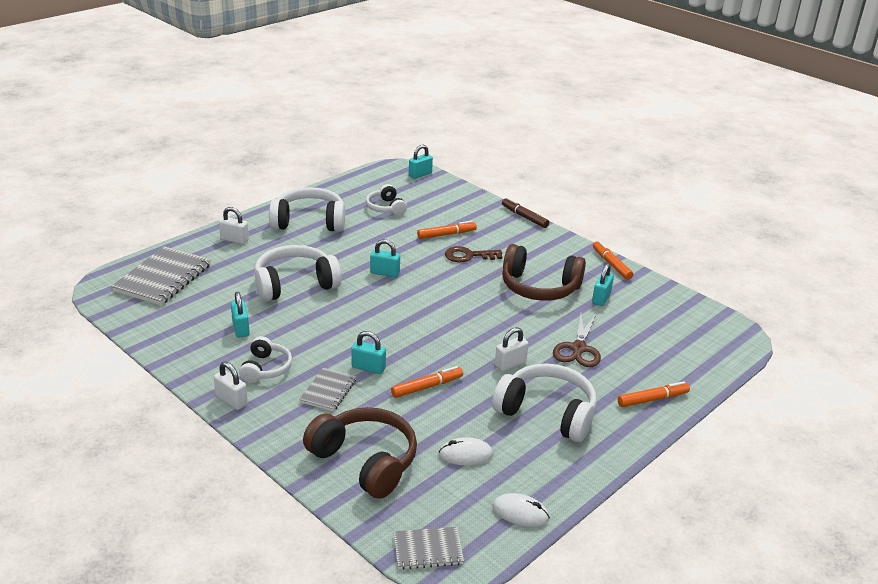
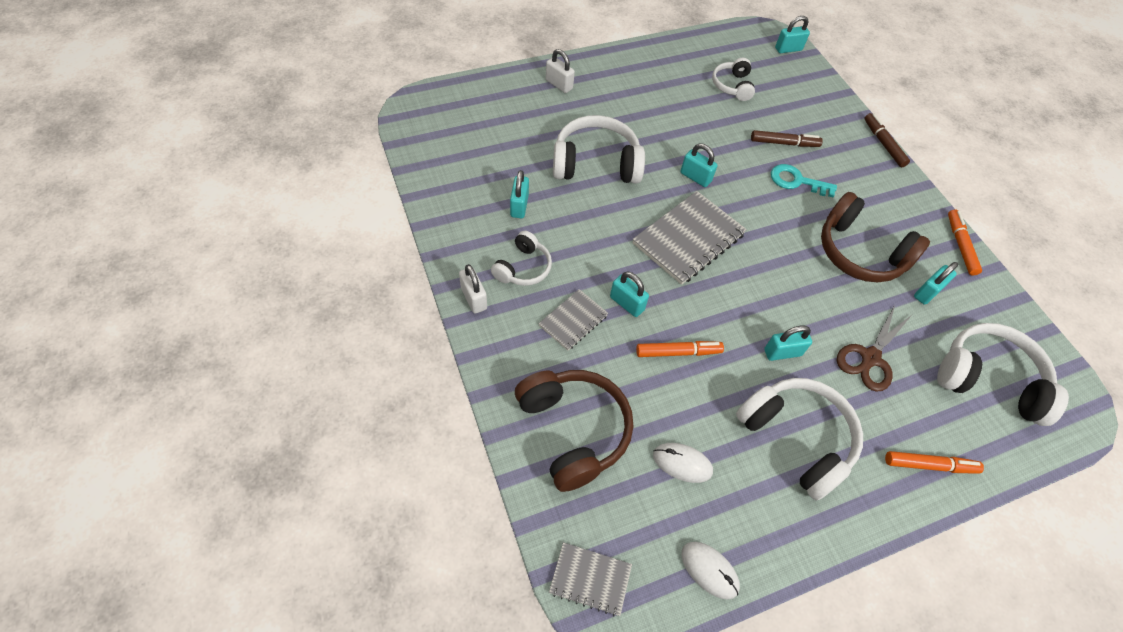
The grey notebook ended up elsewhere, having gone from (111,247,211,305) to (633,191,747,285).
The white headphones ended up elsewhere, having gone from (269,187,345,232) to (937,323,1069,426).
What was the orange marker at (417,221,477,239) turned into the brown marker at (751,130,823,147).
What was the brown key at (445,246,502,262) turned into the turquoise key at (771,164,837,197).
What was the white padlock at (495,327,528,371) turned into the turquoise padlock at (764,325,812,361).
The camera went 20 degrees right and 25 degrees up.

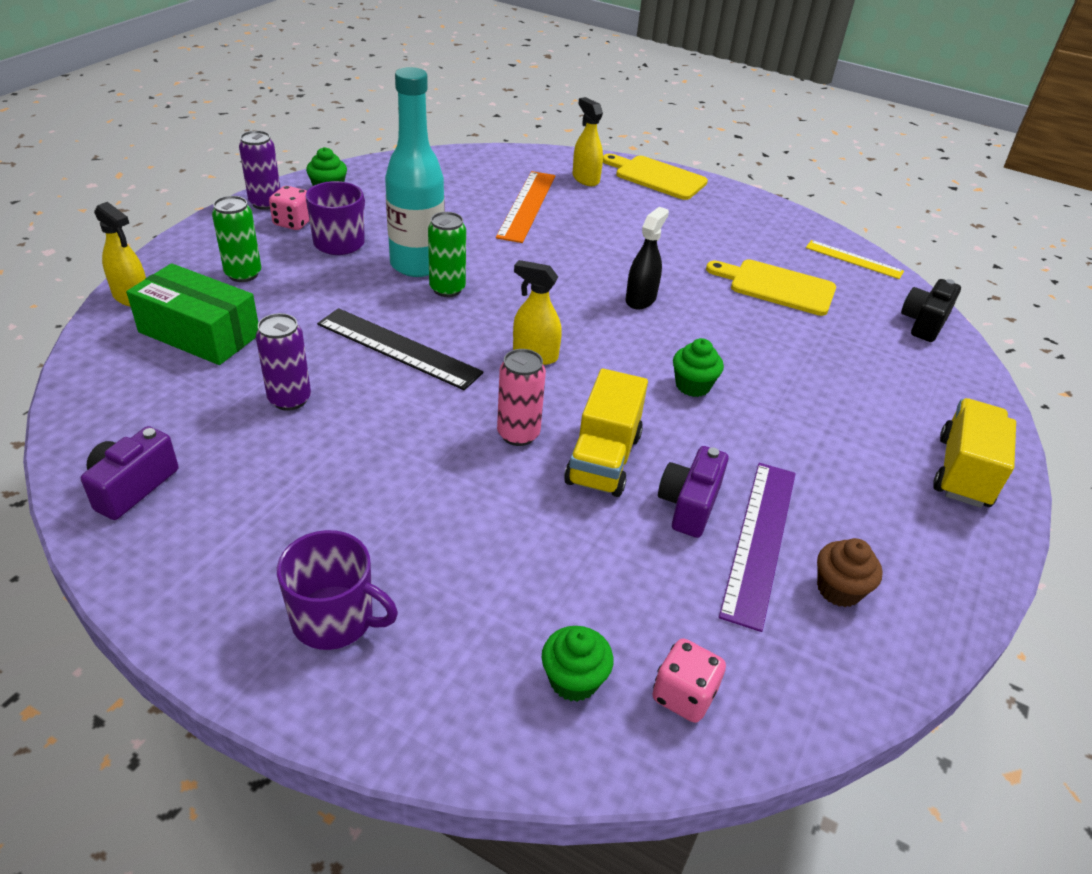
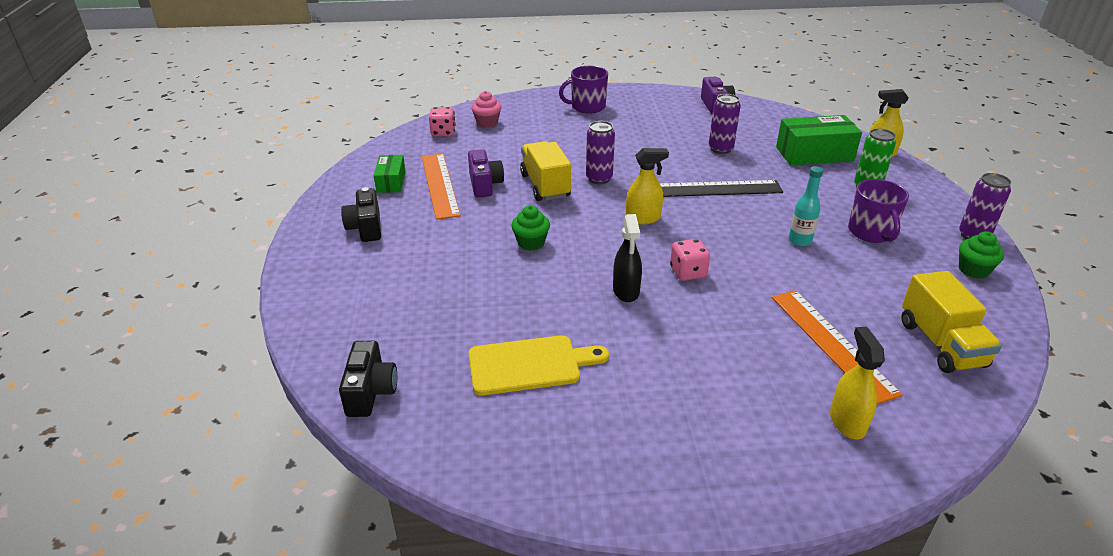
The pink dice ended up elsewhere, having gone from (269,186,309,230) to (670,239,710,281).
The size of the turquoise bottle at (385,67,445,277) changed by a factor of 0.49.
The second view lost the green can at (428,212,466,297).
What was the pink can at (497,349,546,446) turned into the purple can at (586,121,615,184).
What was the green cupcake at (541,626,614,702) turned into the pink cupcake at (471,91,501,128).
The yellow spray bottle at (572,97,603,186) ended up facing another way, 120 degrees counterclockwise from before.
The second view lost the yellow cutting board at (603,154,708,200).
What was the purple ruler at (719,463,796,632) turned into the orange ruler at (422,153,460,220).
The second view lost the yellow ruler at (806,240,904,279).
Where the brown cupcake stood at (817,538,883,607), the green box came to stand at (374,155,406,193).
The yellow truck ended up elsewhere, having gone from (933,398,1016,508) to (901,271,1002,373).
The second view gained the black camera at (341,187,381,242).
The camera went 150 degrees right and 5 degrees down.

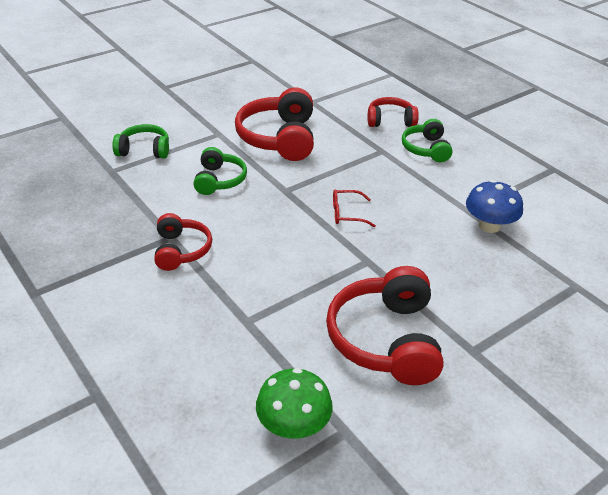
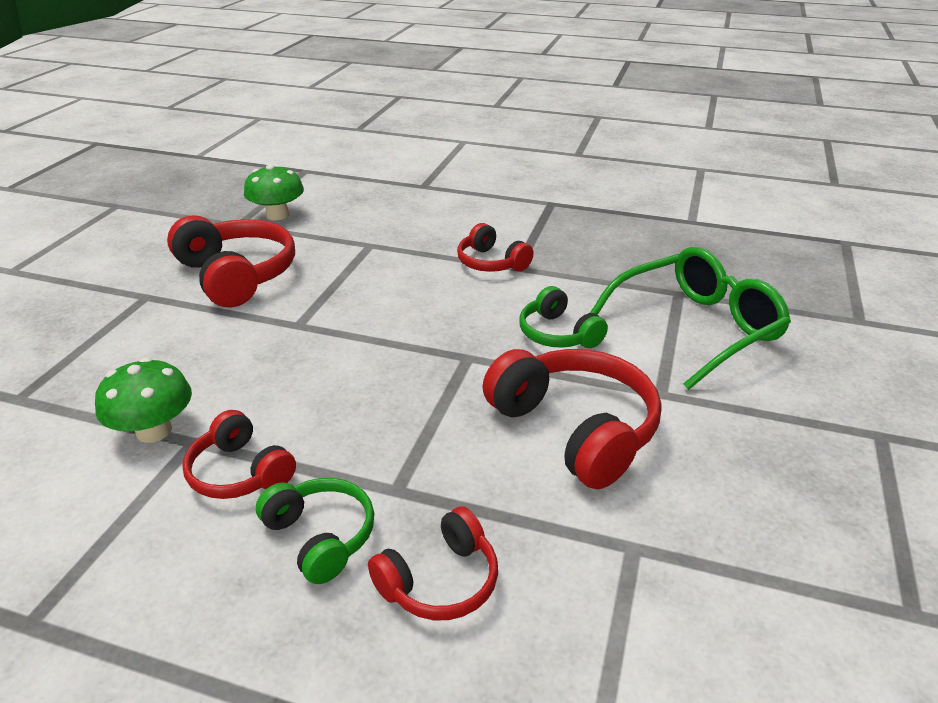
Where the green headphones stood at (112,124,169,159), the green glasses came to stand at (590,247,791,390).
The second view lost the red glasses at (333,189,376,227).
What was the blue mushroom at (466,180,523,233) turned into the green mushroom at (95,358,192,443).
The second view gained the red headphones at (182,410,296,499).
The camera went 145 degrees right and 5 degrees down.

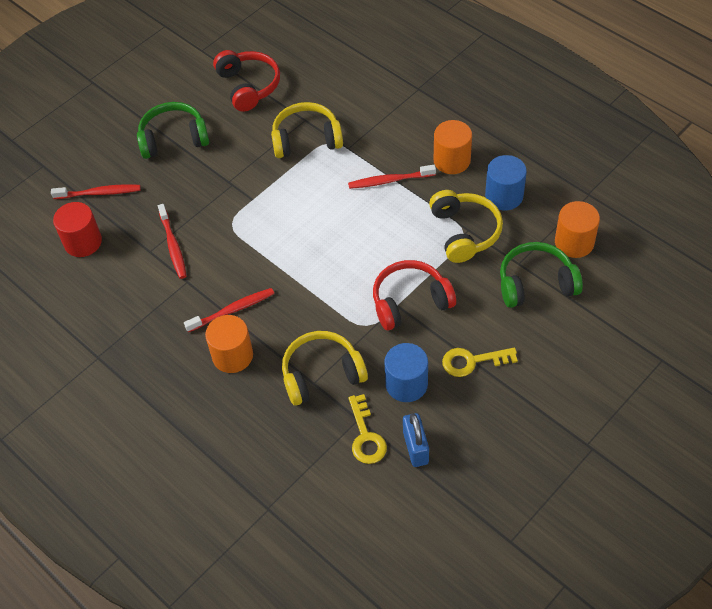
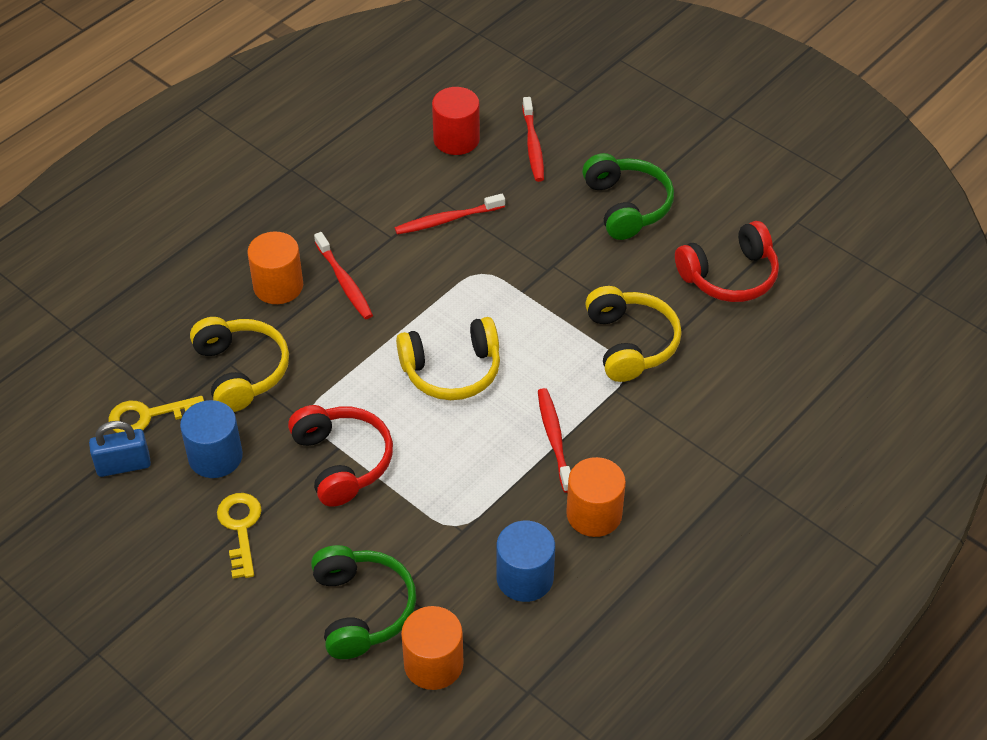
The yellow headphones ended up elsewhere, having gone from (429,190,503,263) to (396,317,500,400).
The camera went 85 degrees right and 5 degrees down.

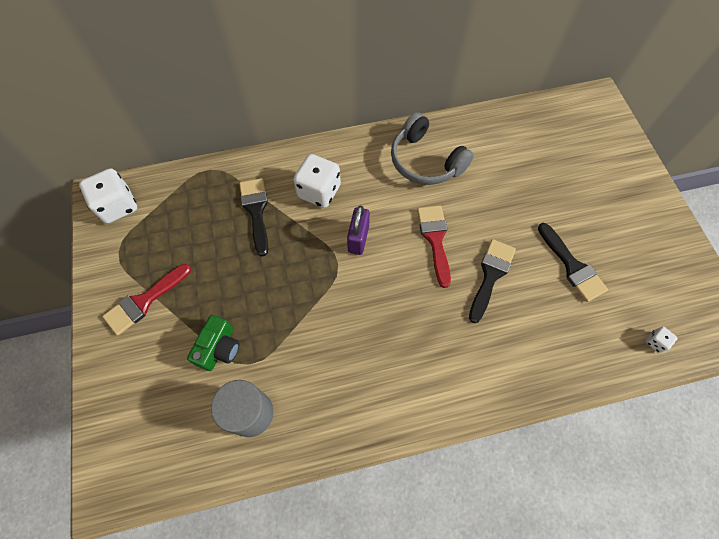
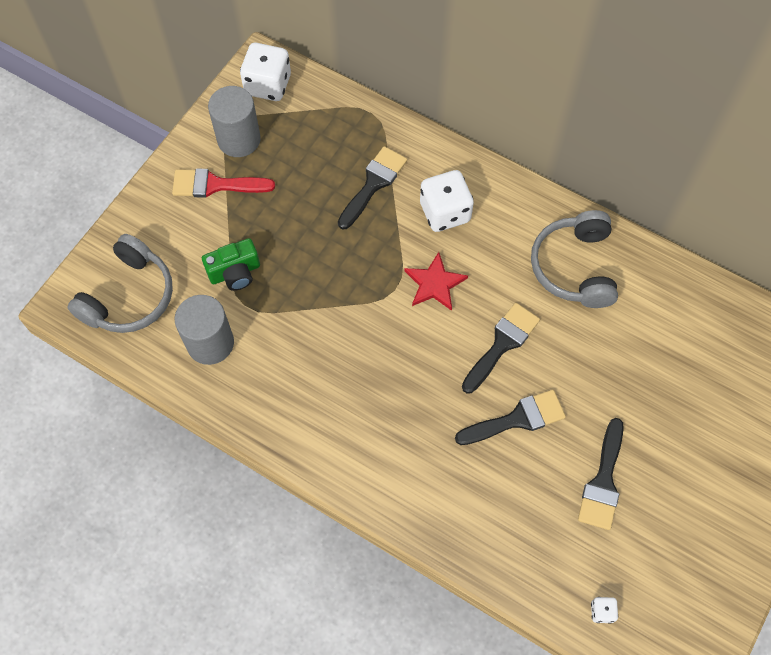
Where the purple padlock stood at (347,206,370,255), the red star came to stand at (405,252,468,311).
What was the red brush at (417,205,451,288) turned into the black brush at (462,303,540,393).
The second view gained the grey headphones at (67,234,173,333).
The second view gained the grey cylinder at (208,86,261,157).
The camera went 45 degrees right and 0 degrees up.

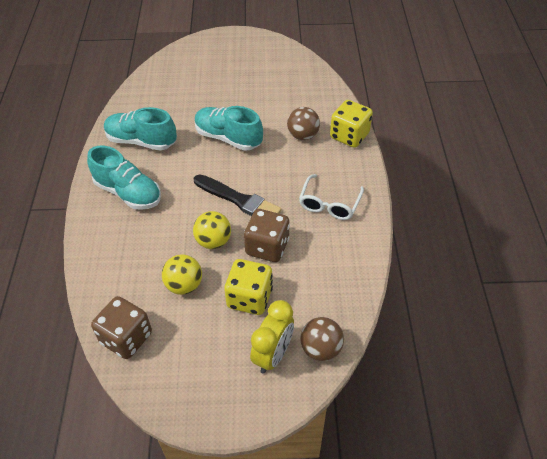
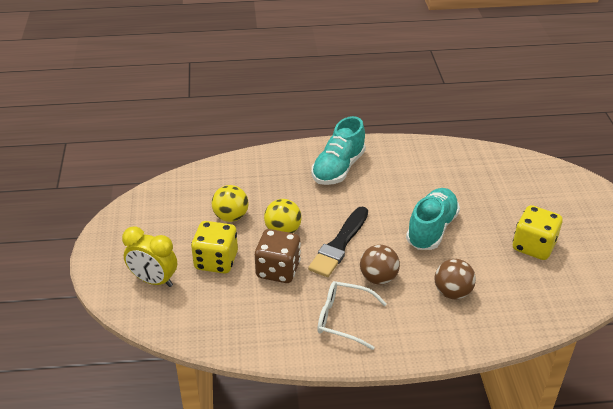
The second view lost the brown dice at (91,296,152,359).
The second view lost the turquoise shoe at (104,107,177,151).
The brown ball ended up elsewhere, having gone from (300,317,344,361) to (360,245,400,285).
The yellow dice ended up elsewhere, having gone from (330,100,373,148) to (513,205,562,260).
The camera went 85 degrees right and 10 degrees down.

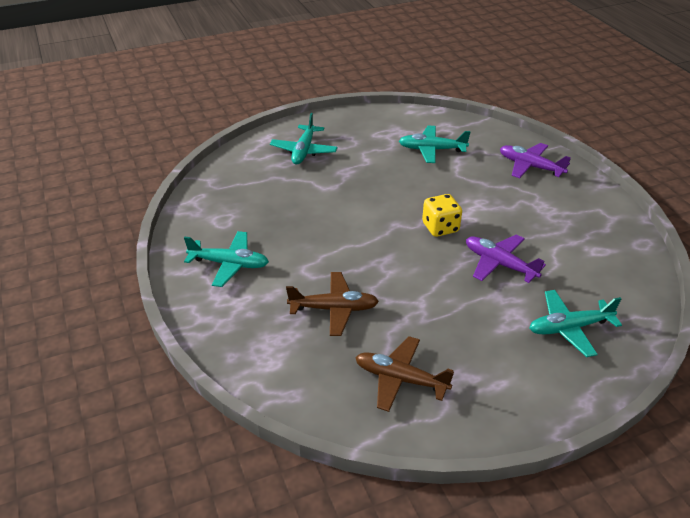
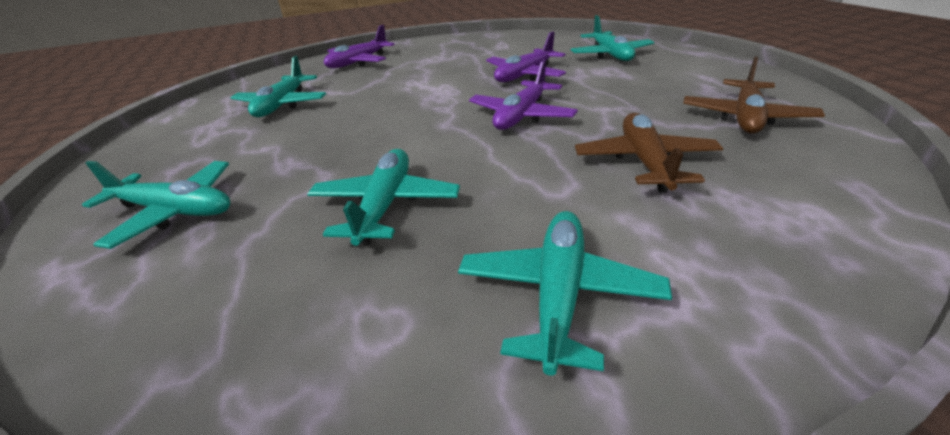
The second view lost the yellow dice at (422,194,462,237).
The second view gained the turquoise plane at (307,149,460,246).
The second view gained the purple plane at (469,60,578,130).
The camera went 85 degrees left and 5 degrees down.

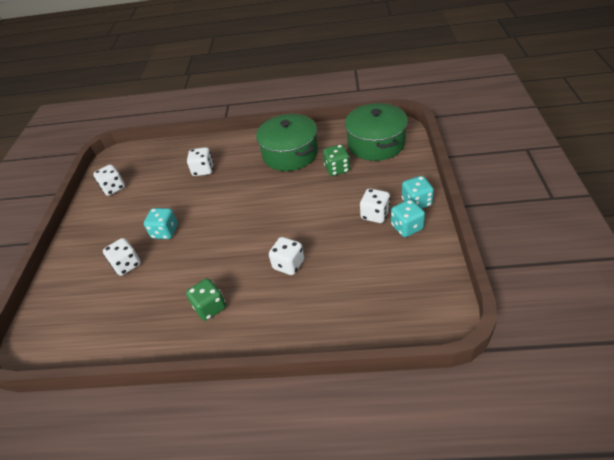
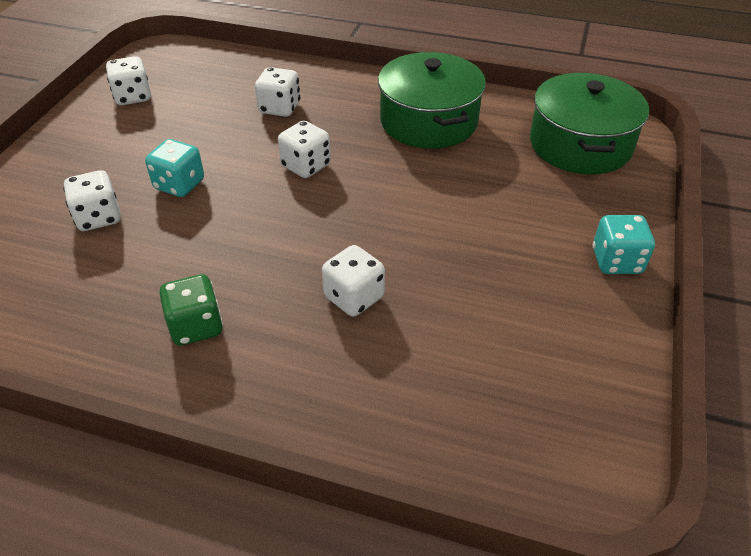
The second view lost the green dice at (323,144,350,176).
The white dice ended up elsewhere, having gone from (360,188,390,223) to (278,121,331,178).
The second view lost the turquoise dice at (391,199,425,237).
The camera went 10 degrees right and 0 degrees up.

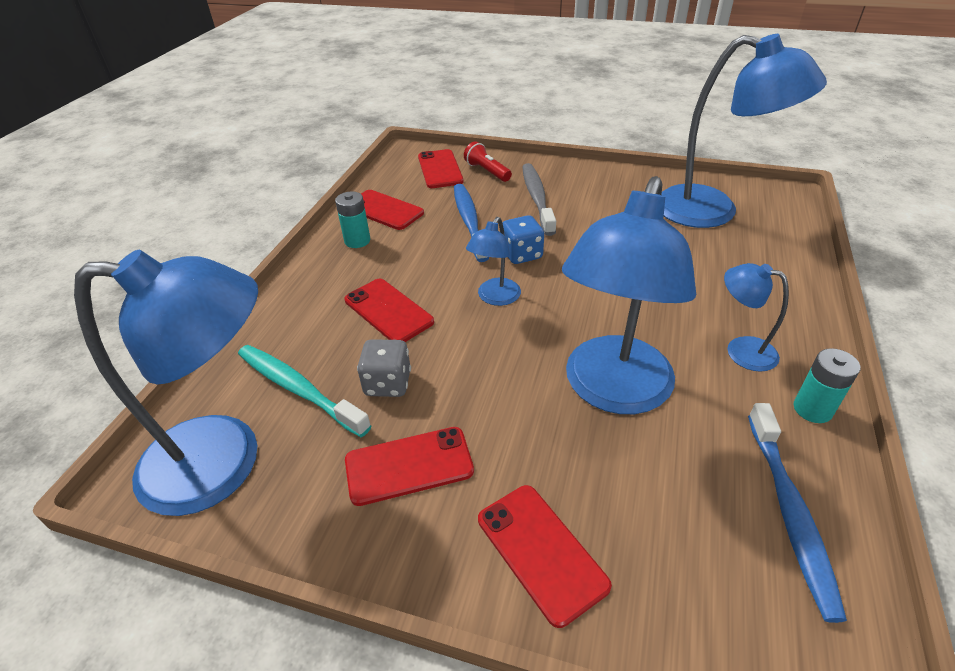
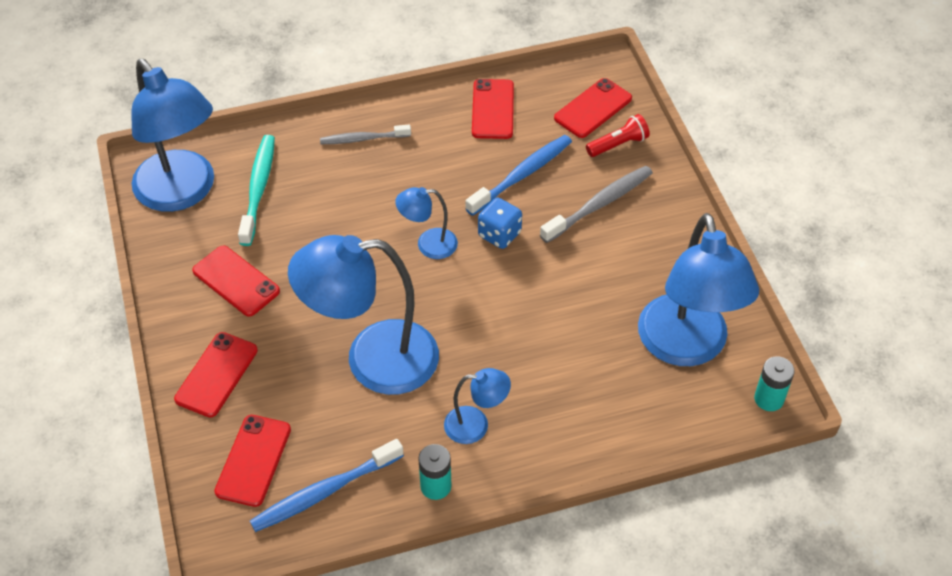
The turquoise battery ended up elsewhere, having gone from (335,191,370,248) to (754,356,795,411).
The red phone ended up elsewhere, having gone from (344,279,434,342) to (214,415,291,507).
The second view lost the grey dice at (357,339,411,397).
The red flashlight at (464,141,512,182) ended up facing another way, 45 degrees clockwise from before.
The blue lamp at (724,263,789,372) ended up facing another way, 90 degrees clockwise from before.
The second view gained the grey toothbrush at (320,124,411,144).
The camera went 55 degrees right and 10 degrees up.

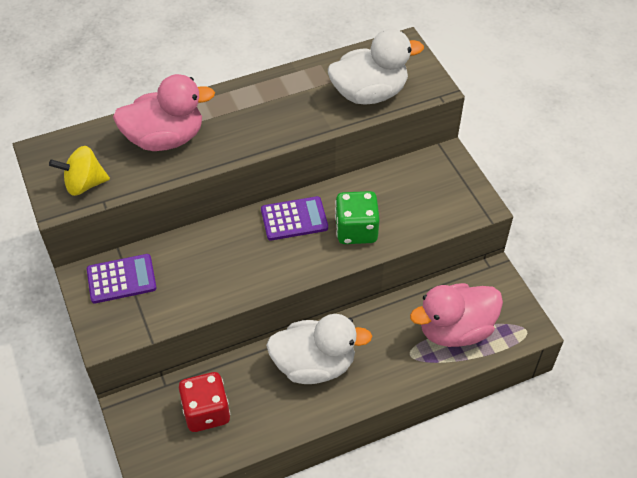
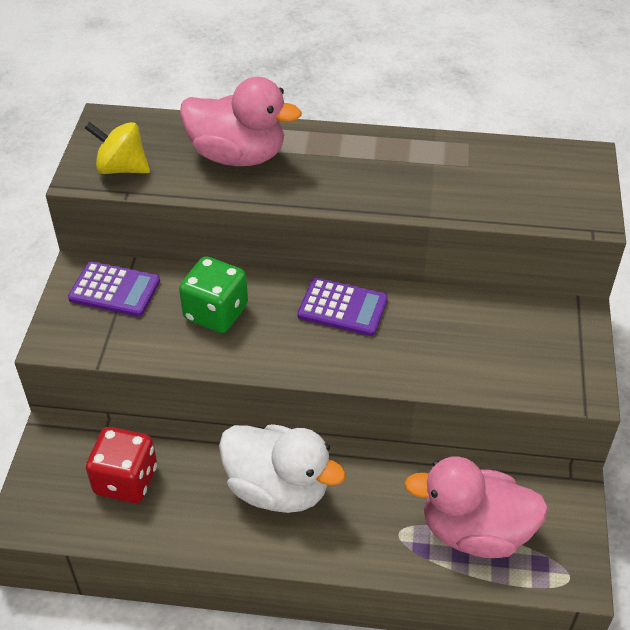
The second view lost the white duck at (328,29,424,105).
The green dice ended up elsewhere, having gone from (335,191,380,244) to (179,256,248,333).
The camera went 30 degrees right and 5 degrees down.

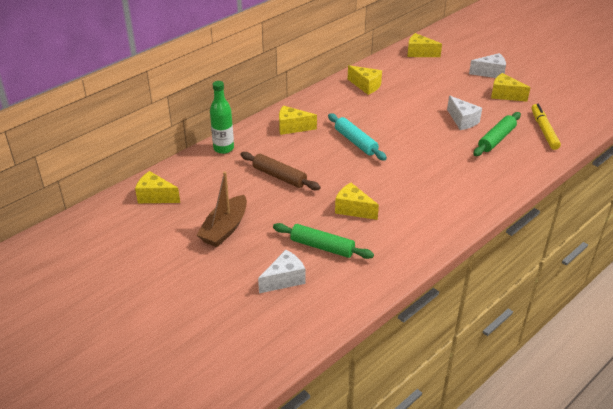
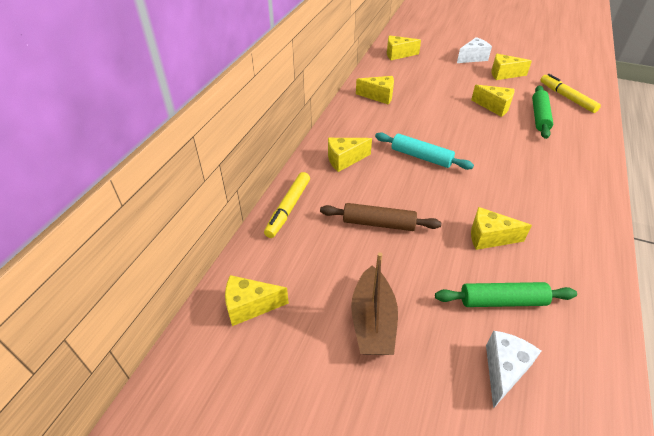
Where the green bottle stood at (210,81,234,154), the yellow marker came to stand at (264,172,310,238).
What was the white cheese at (447,96,482,130) turned into the yellow cheese at (471,85,515,117).
The camera went 25 degrees left and 5 degrees up.

